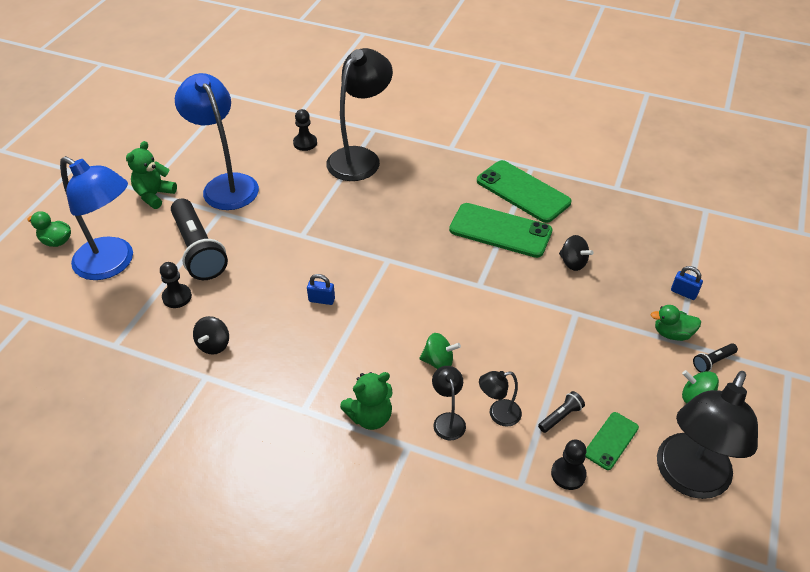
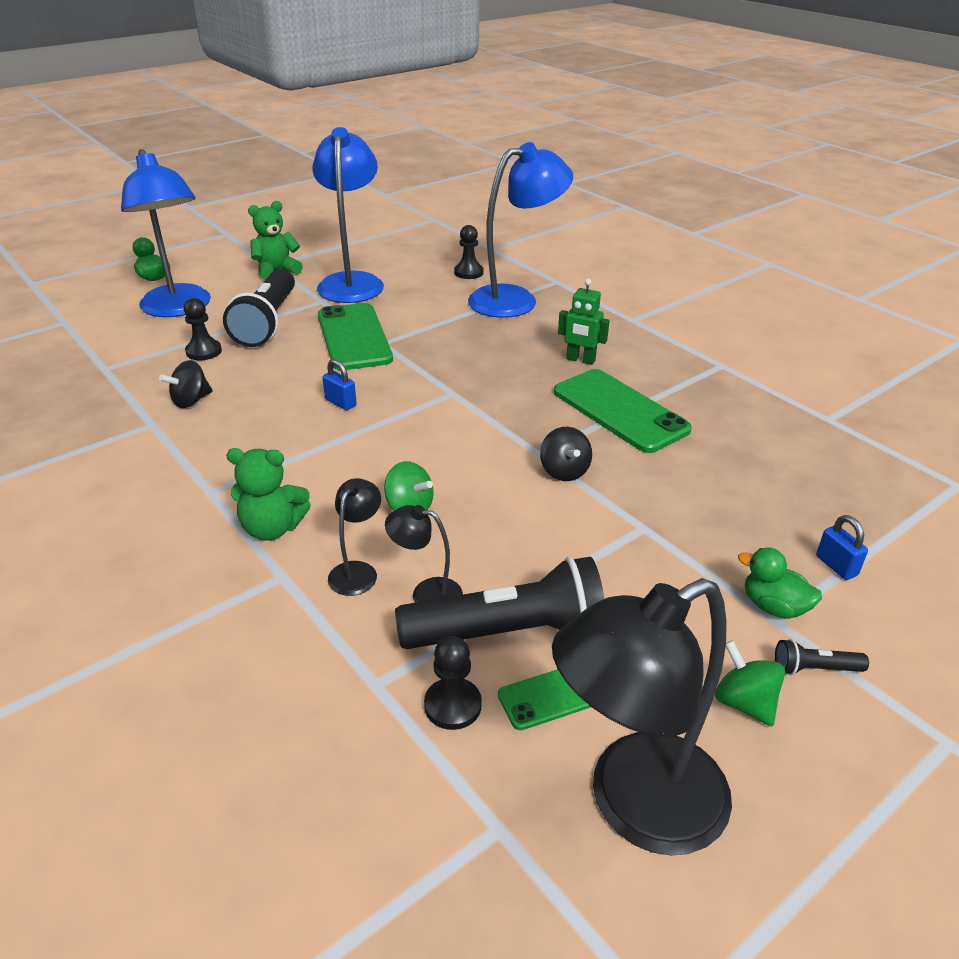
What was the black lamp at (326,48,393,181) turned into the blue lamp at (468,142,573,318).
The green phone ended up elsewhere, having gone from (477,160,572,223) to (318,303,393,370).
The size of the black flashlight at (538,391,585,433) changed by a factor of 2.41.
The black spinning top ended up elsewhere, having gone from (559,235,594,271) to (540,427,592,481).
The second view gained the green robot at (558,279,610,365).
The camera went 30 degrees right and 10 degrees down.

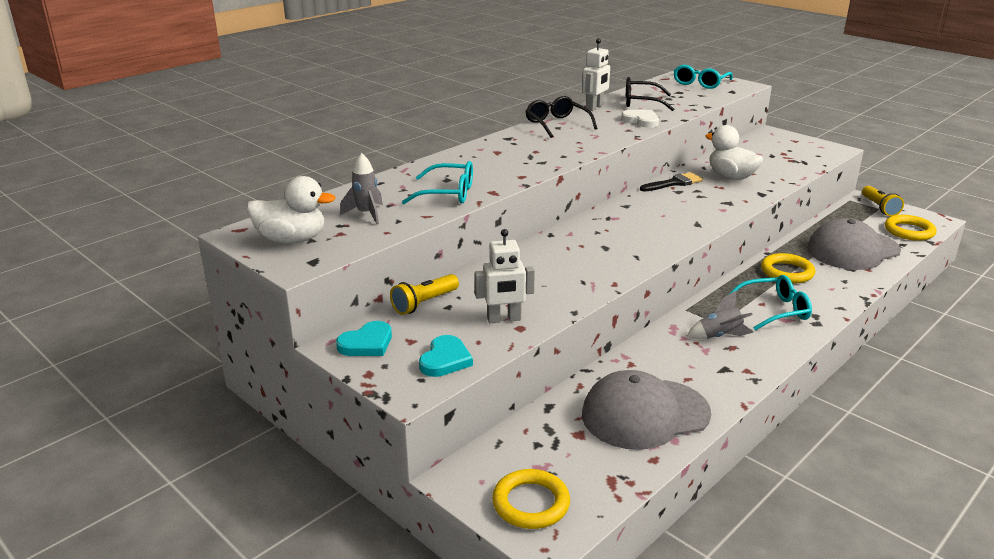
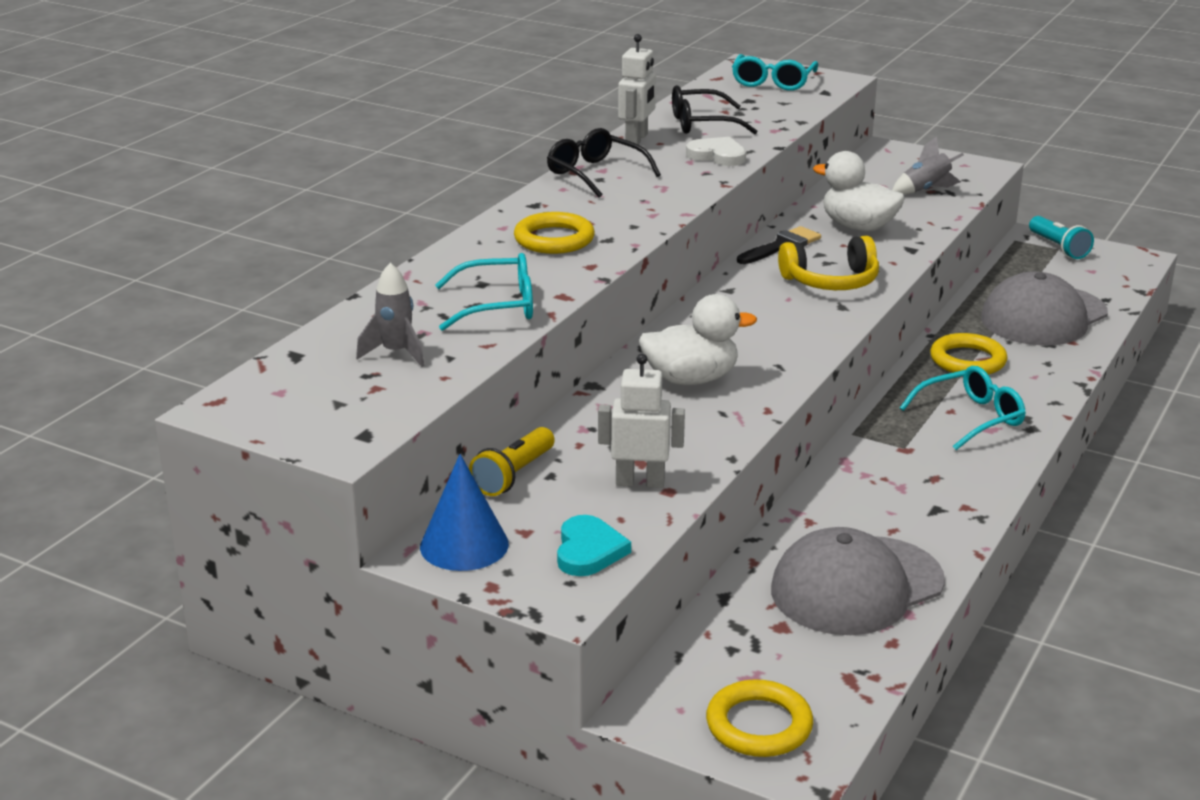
The white duck ended up elsewhere, having gone from (247,176,336,244) to (639,294,757,385).
Where the turquoise heart stood at (336,321,392,356), the blue cone came to stand at (420,454,509,571).
The white robot at (475,229,535,323) ended up facing another way, 150 degrees counterclockwise from before.
The grey rocket ended up elsewhere, having gone from (687,290,754,339) to (892,136,964,195).
What was the yellow flashlight at (862,186,904,216) turned into the turquoise flashlight at (1029,216,1094,259).
The yellow ring ended up elsewhere, having gone from (885,215,937,241) to (514,212,595,254).
The second view gained the yellow headphones at (778,236,879,290).
The camera went 15 degrees left and 0 degrees up.

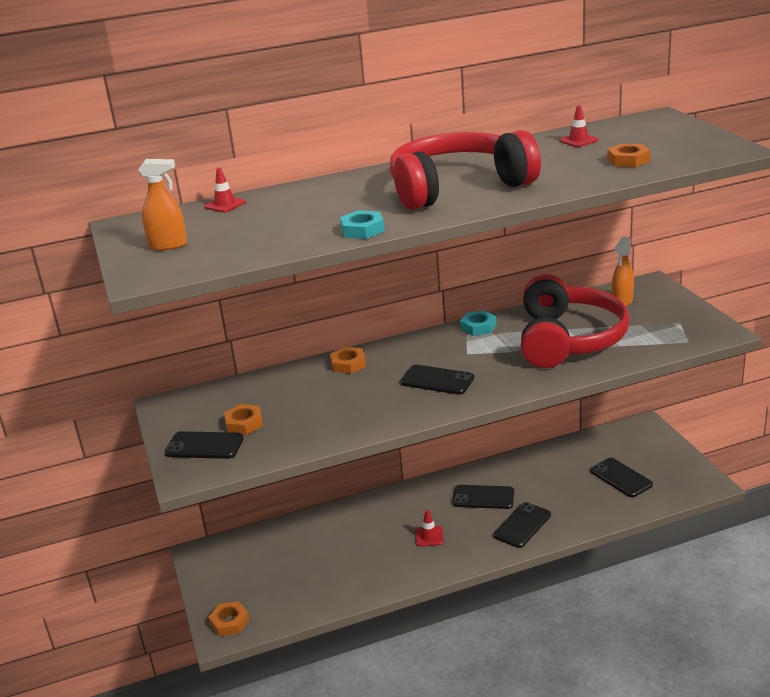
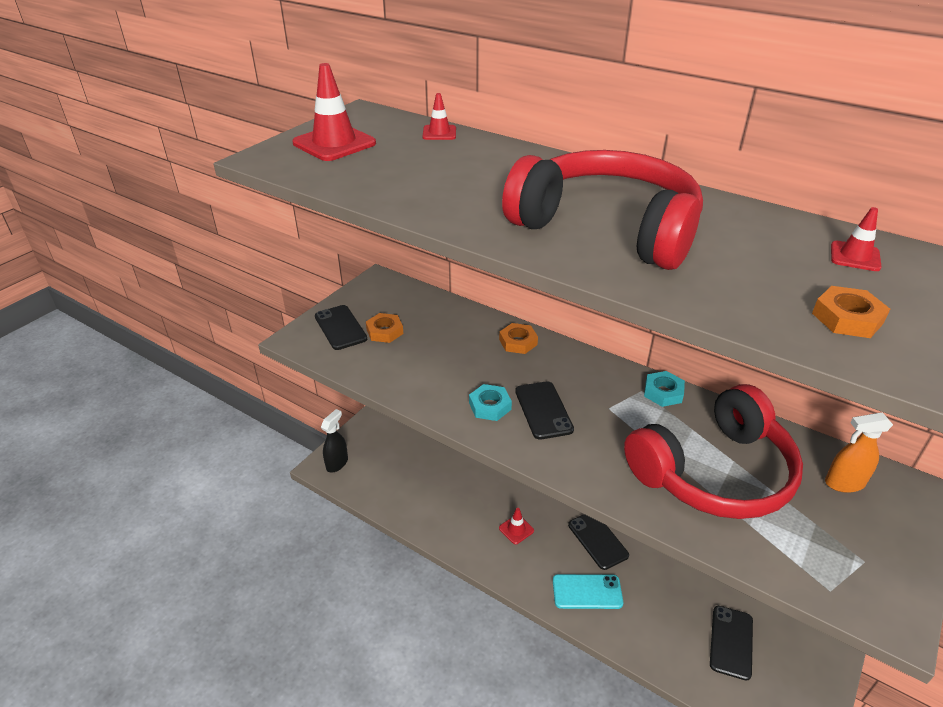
Where the orange spray bottle stood at (138,159,187,251), the red traffic cone came to stand at (292,63,376,161).
Where the orange nut stood at (208,601,249,636), the black spray bottle came to stand at (321,409,348,472).
The turquoise nut ended up elsewhere, having gone from (340,210,385,239) to (469,384,512,421).
What was the black phone at (493,502,551,548) turned into the turquoise phone at (553,574,623,609).
The camera went 50 degrees right and 10 degrees up.

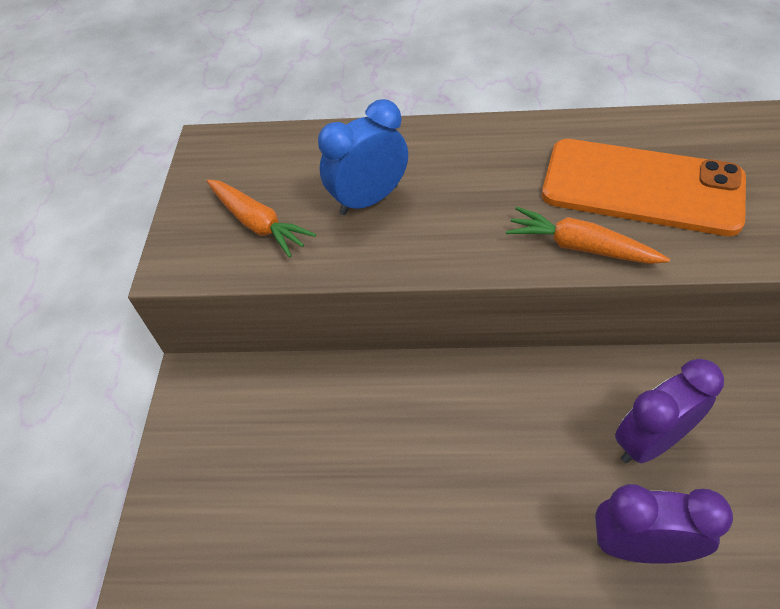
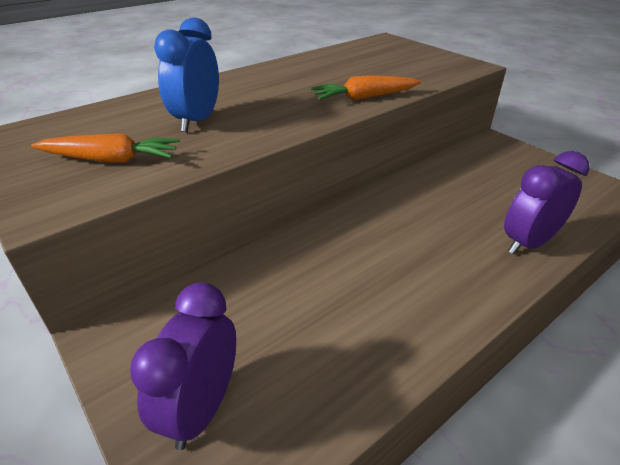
The second view lost the orange phone at (542,139,746,236).
The purple clock ended up elsewhere, having gone from (615,359,724,463) to (130,282,236,450).
The camera went 45 degrees left and 15 degrees down.

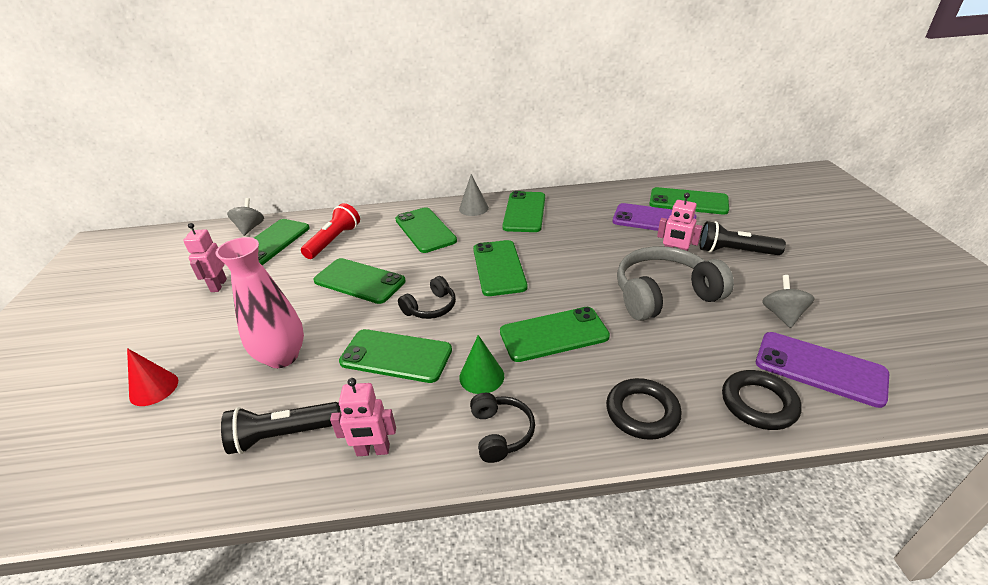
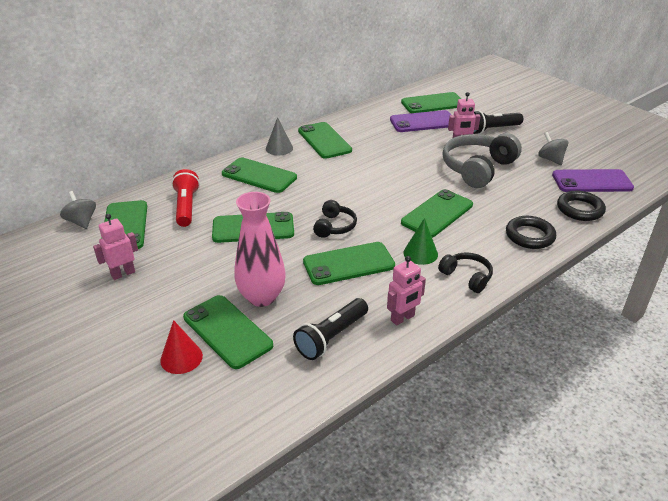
The pink robot at (183,223,227,292) ended up facing another way, 90 degrees clockwise from before.
The green phone ended up elsewhere, having gone from (473,240,527,296) to (183,295,273,369).
The camera went 35 degrees left and 0 degrees up.

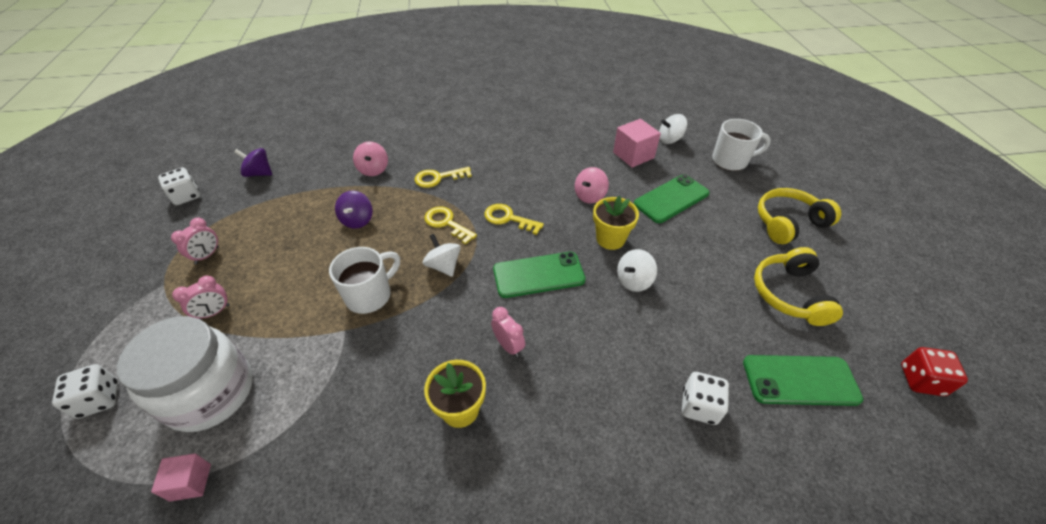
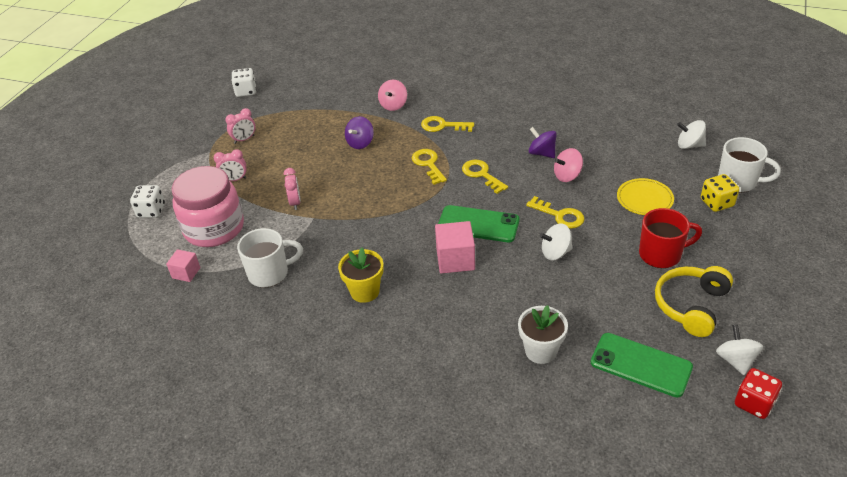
What was the white jar at (117,316,253,432) turned into the pink jar at (171,166,244,247).
The purple spinning top ended up elsewhere, having gone from (234,148,272,177) to (529,127,557,158).
The white mug ended up elsewhere, having gone from (329,247,400,314) to (237,228,303,288).
The white spinning top ended up elsewhere, having gone from (423,234,461,277) to (716,324,763,375).
The pink clock ended up elsewhere, having gone from (491,307,525,357) to (284,168,301,210).
Where the yellow flower pot stood at (593,196,639,250), the yellow key came to stand at (526,196,585,229).
The pink cube ended up elsewhere, having gone from (613,119,661,168) to (435,221,475,273).
Where the green phone stood at (634,174,710,223), the yellow plate came to stand at (617,178,674,215).
Where the white dice stood at (682,372,729,425), the white flower pot came to stand at (518,305,568,364).
The second view lost the yellow headphones at (758,188,841,244).
The second view gained the red mug at (639,208,702,268).
The second view gained the yellow dice at (701,174,739,212).
The camera went 30 degrees right and 5 degrees down.

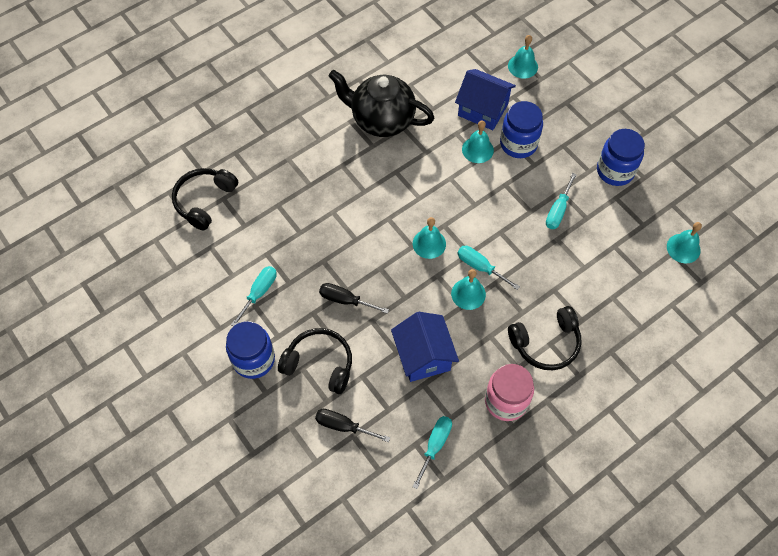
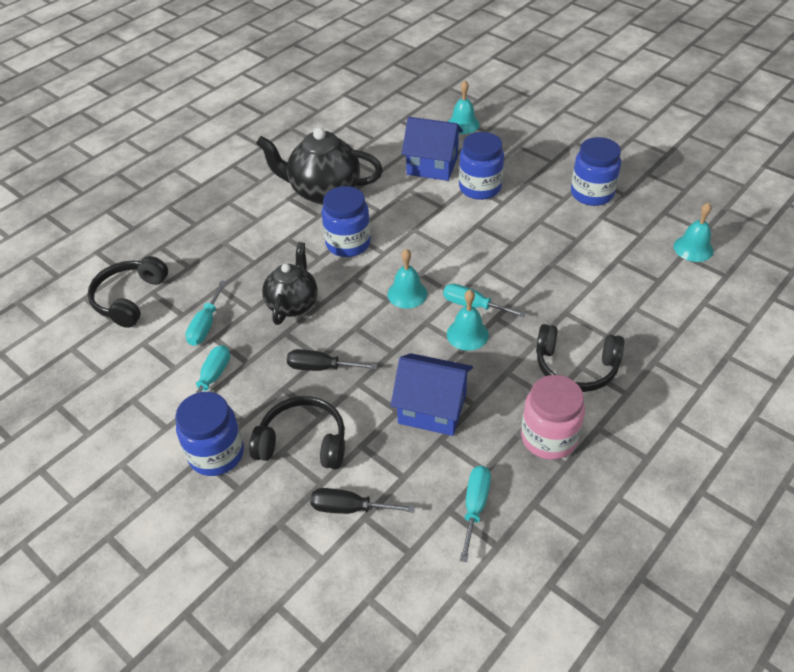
The blue house at (391,312,459,382) ended up facing another way, 45 degrees counterclockwise from before.
The second view lost the turquoise bell at (462,120,494,163).
The black headphones at (508,306,582,370) ended up facing another way, 45 degrees clockwise from before.
The turquoise screwdriver ended up elsewhere, having gone from (546,173,577,229) to (185,281,226,346).
The second view gained the black teapot at (262,242,318,325).
The second view gained the blue jar at (322,186,371,257).
The camera went 10 degrees left and 15 degrees down.

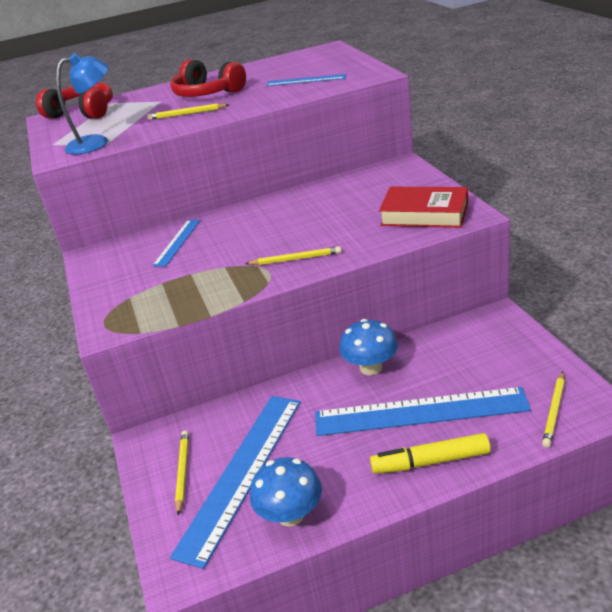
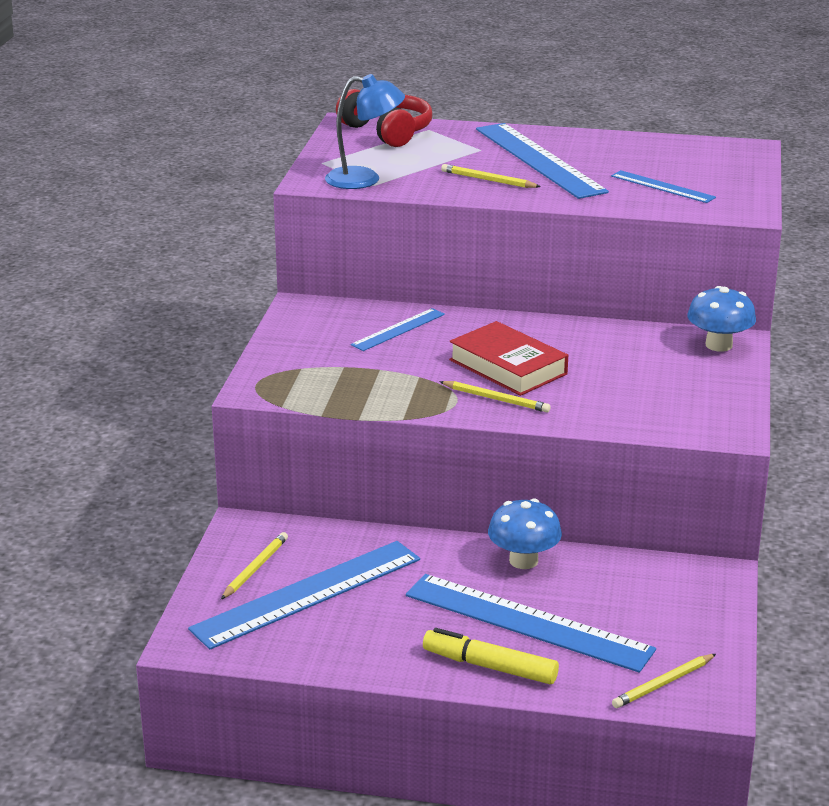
Where the red headphones stood at (170,59,246,97), the blue ruler came to stand at (476,123,609,199).
The blue mushroom ended up elsewhere, having gone from (250,457,322,527) to (687,286,756,352).
The red book ended up elsewhere, having gone from (379,187,468,228) to (449,321,568,396).
The camera went 25 degrees right and 5 degrees down.

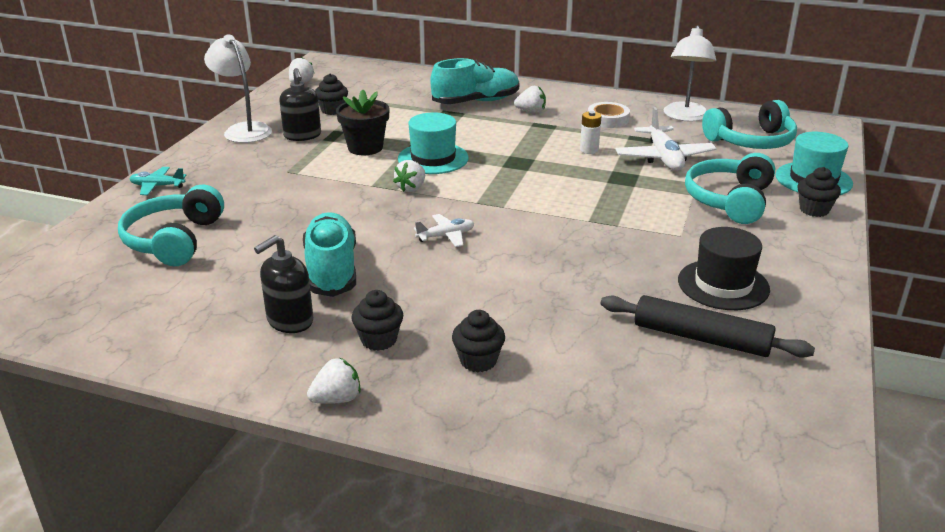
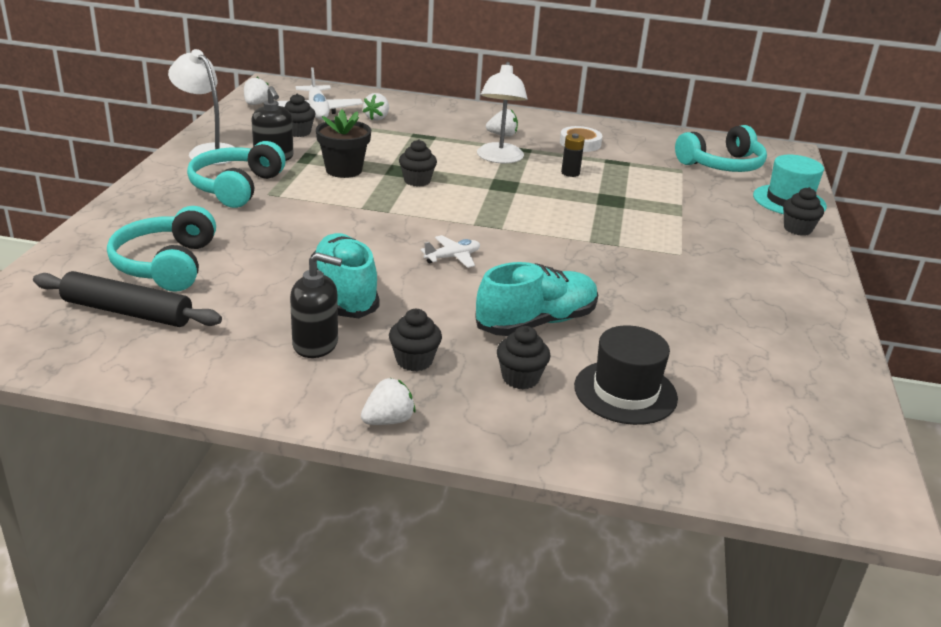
The second view lost the turquoise plane at (129,167,187,195).
The black soap dispenser at (254,235,313,333) ended up facing another way, 120 degrees counterclockwise from before.
The white strawberry ended up elsewhere, having gone from (393,160,425,192) to (363,93,389,121).
Where the turquoise hat stood at (398,112,469,174), the black cupcake came to stand at (399,140,437,187).
The turquoise shoe ended up elsewhere, having gone from (430,58,519,104) to (475,262,598,336).
What was the white battery at (580,111,601,154) turned into the black battery at (561,133,585,177).
The black rolling pin ended up elsewhere, having gone from (600,295,815,358) to (33,271,222,327).
The white plane ended up elsewhere, having gone from (615,107,717,171) to (278,67,363,120).
The white lamp ended up elsewhere, having gone from (664,25,716,122) to (477,62,527,164).
The black hat ended up elsewhere, having gone from (678,227,770,310) to (574,325,678,425).
The turquoise headphones ended up elsewhere, having gone from (685,153,775,224) to (187,141,286,208).
The camera went 10 degrees left and 0 degrees up.

